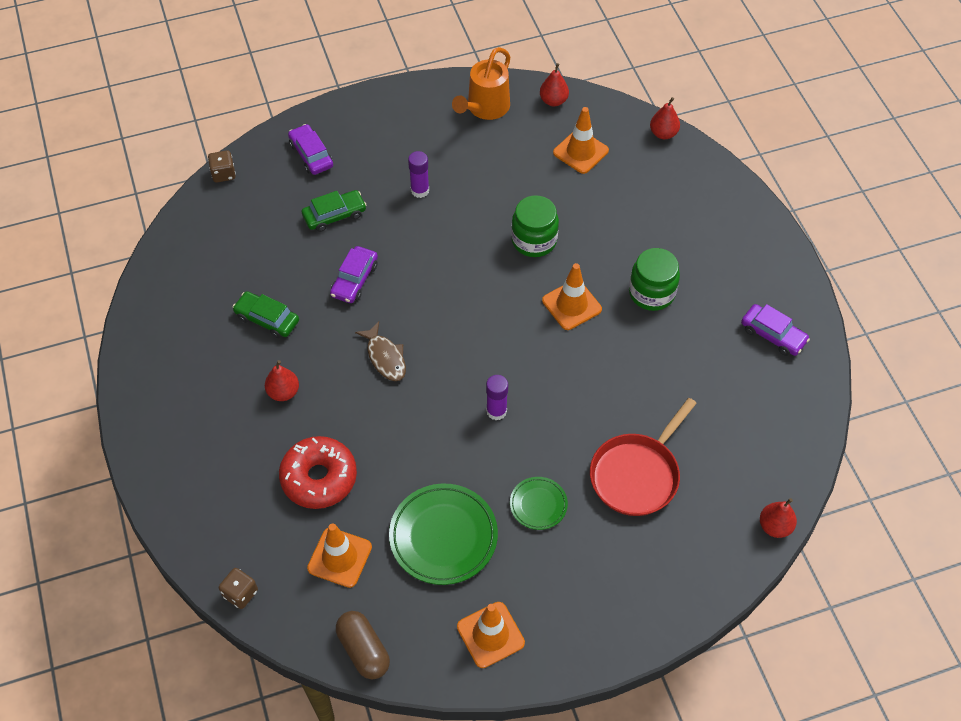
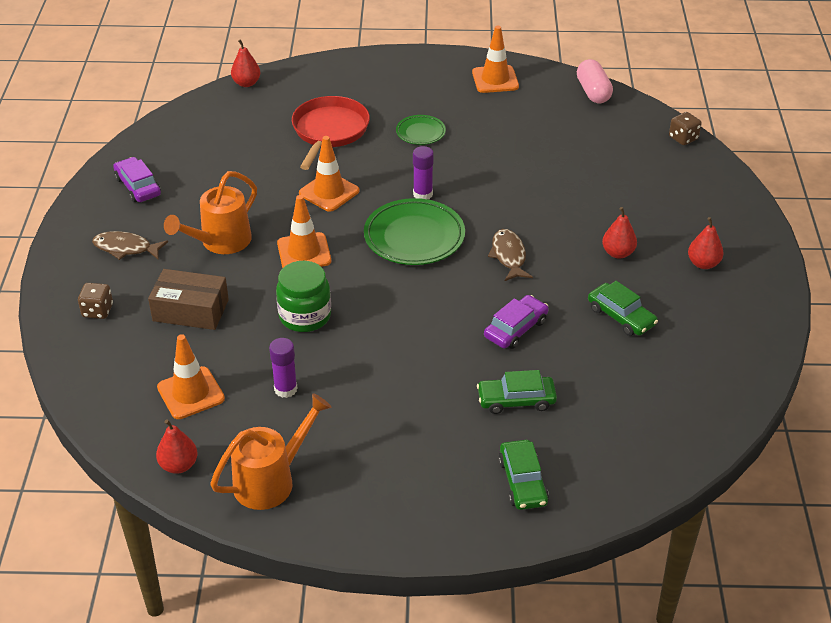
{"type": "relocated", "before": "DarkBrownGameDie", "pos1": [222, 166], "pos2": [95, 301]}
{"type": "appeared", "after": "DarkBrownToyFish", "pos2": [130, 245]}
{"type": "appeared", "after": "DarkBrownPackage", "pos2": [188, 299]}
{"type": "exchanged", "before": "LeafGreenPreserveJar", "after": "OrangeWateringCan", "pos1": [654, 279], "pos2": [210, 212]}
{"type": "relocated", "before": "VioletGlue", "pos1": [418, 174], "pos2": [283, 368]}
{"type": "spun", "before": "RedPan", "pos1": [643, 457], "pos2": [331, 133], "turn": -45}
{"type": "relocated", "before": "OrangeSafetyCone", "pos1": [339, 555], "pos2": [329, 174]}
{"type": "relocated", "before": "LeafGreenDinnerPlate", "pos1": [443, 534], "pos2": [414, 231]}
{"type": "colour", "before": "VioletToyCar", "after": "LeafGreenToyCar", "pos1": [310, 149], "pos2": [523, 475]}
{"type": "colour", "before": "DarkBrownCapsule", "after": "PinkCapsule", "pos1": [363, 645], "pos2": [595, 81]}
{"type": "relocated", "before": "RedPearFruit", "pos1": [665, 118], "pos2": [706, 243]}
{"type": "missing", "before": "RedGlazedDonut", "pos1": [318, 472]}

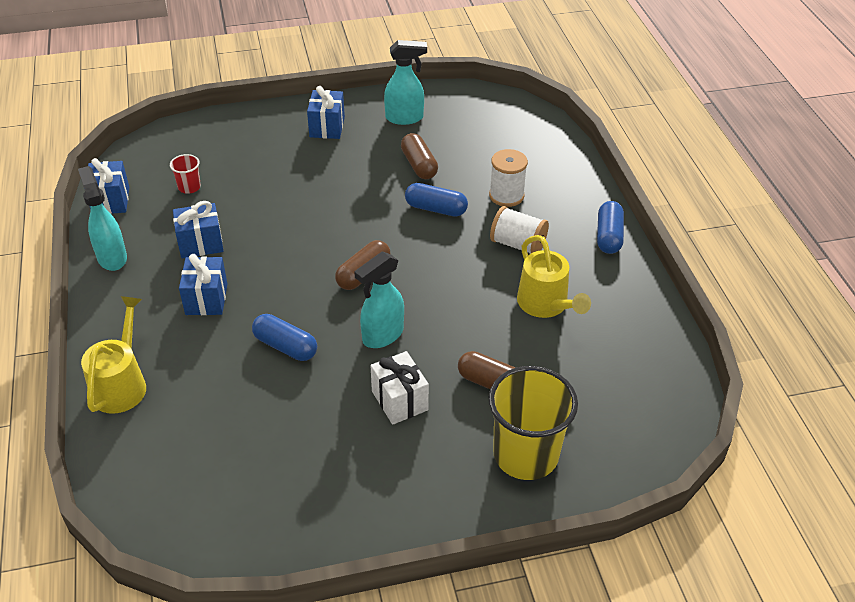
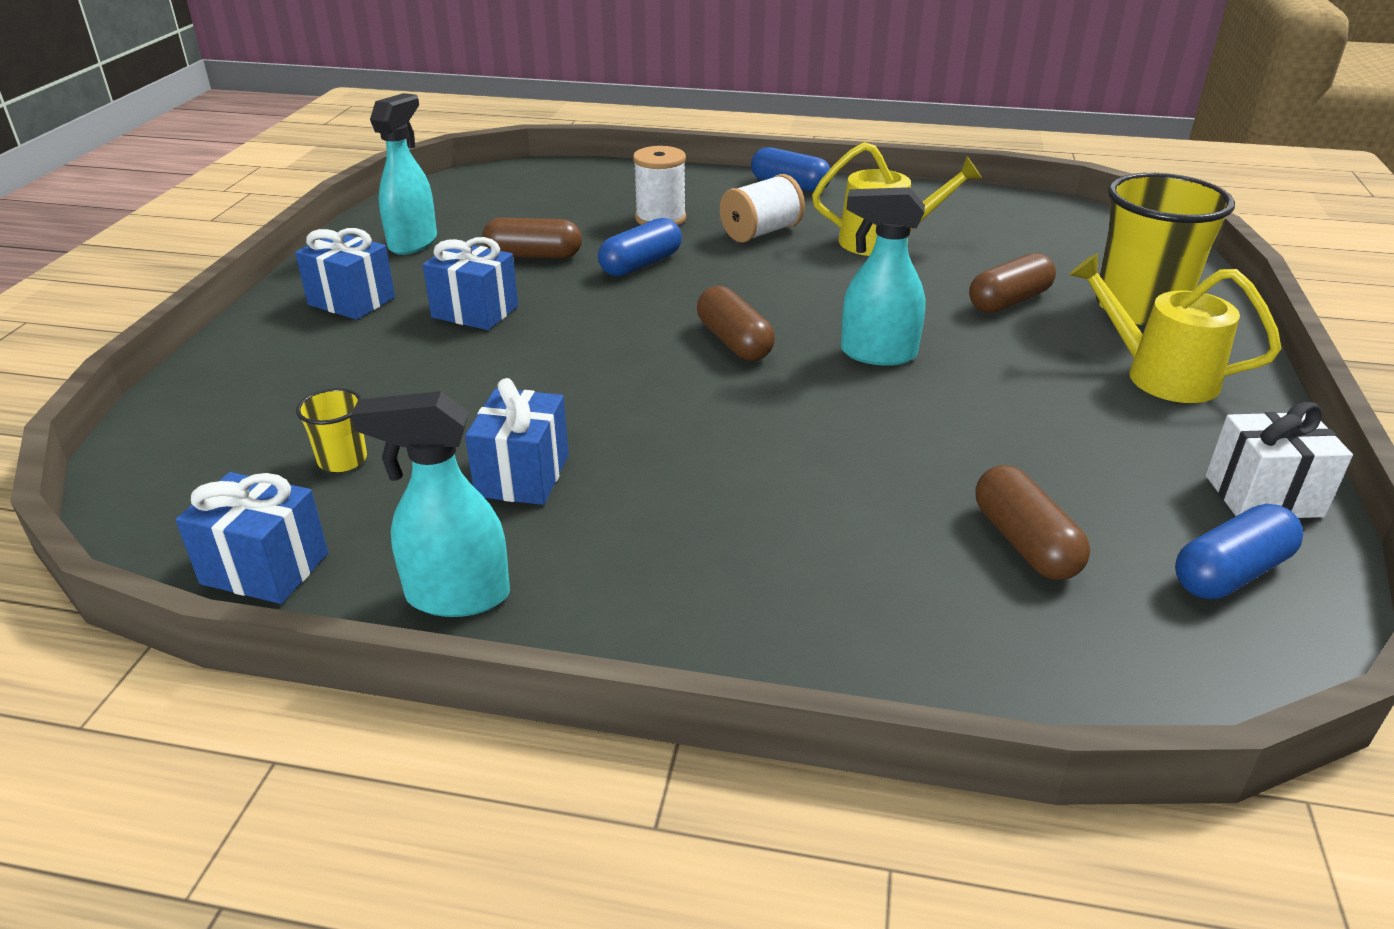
{"type": "colour", "before": "RedCup", "after": "YellowCup", "pos1": [185, 174], "pos2": [331, 430]}
{"type": "relocated", "before": "CobaltPresent", "pos1": [203, 284], "pos2": [470, 283]}
{"type": "spun", "before": "TealSprayer", "pos1": [379, 299], "pos2": [883, 276], "turn": 120}
{"type": "appeared", "after": "DarkBrownCapsule", "pos2": [1032, 522]}
{"type": "relocated", "before": "YellowWateringCan", "pos1": [113, 355], "pos2": [1175, 328]}
{"type": "relocated", "before": "CobaltCapsule", "pos1": [284, 337], "pos2": [1239, 551]}
{"type": "relocated", "before": "PureWhitePresent", "pos1": [399, 388], "pos2": [1279, 460]}

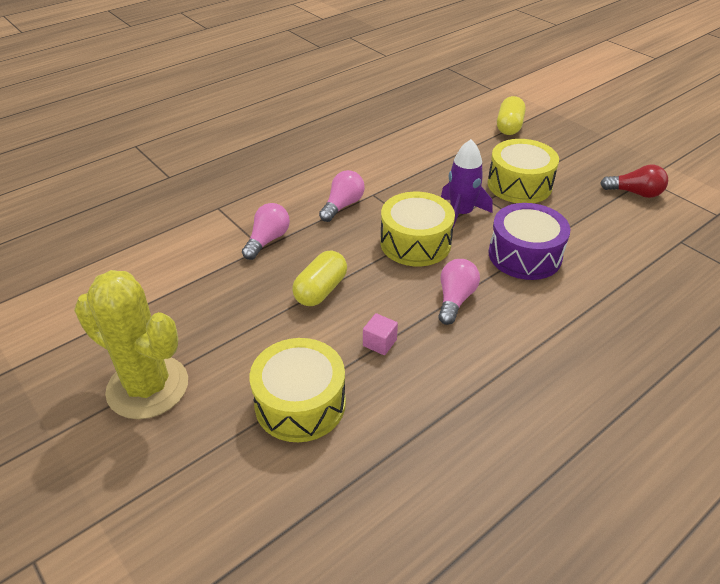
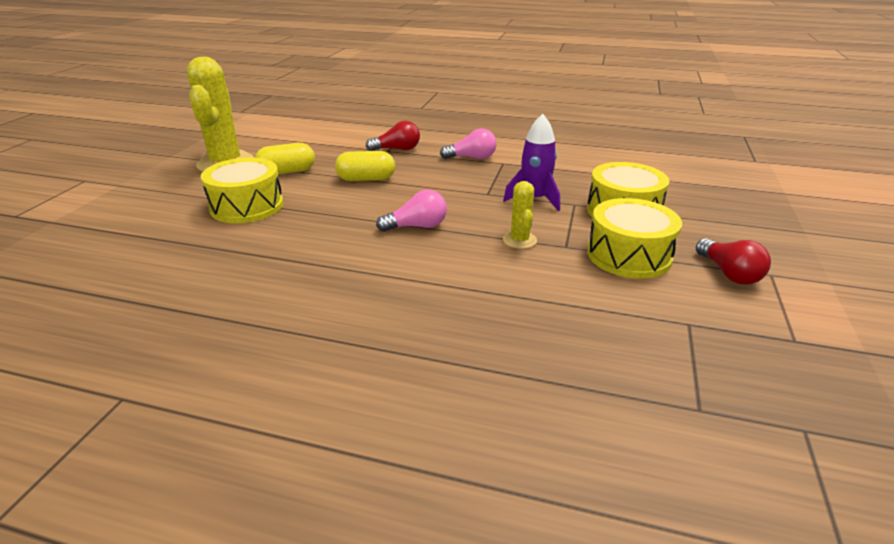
{"type": "relocated", "before": "YellowCapsule", "pos1": [511, 115], "pos2": [285, 158]}
{"type": "colour", "before": "PinkLightBulb", "after": "RedLightBulb", "pos1": [266, 231], "pos2": [393, 136]}
{"type": "exchanged", "before": "VioletToyDrum", "after": "YellowCactus", "pos1": [529, 241], "pos2": [520, 215]}
{"type": "relocated", "before": "YellowToyDrum", "pos1": [417, 229], "pos2": [634, 238]}
{"type": "missing", "before": "PinkCube", "pos1": [380, 334]}

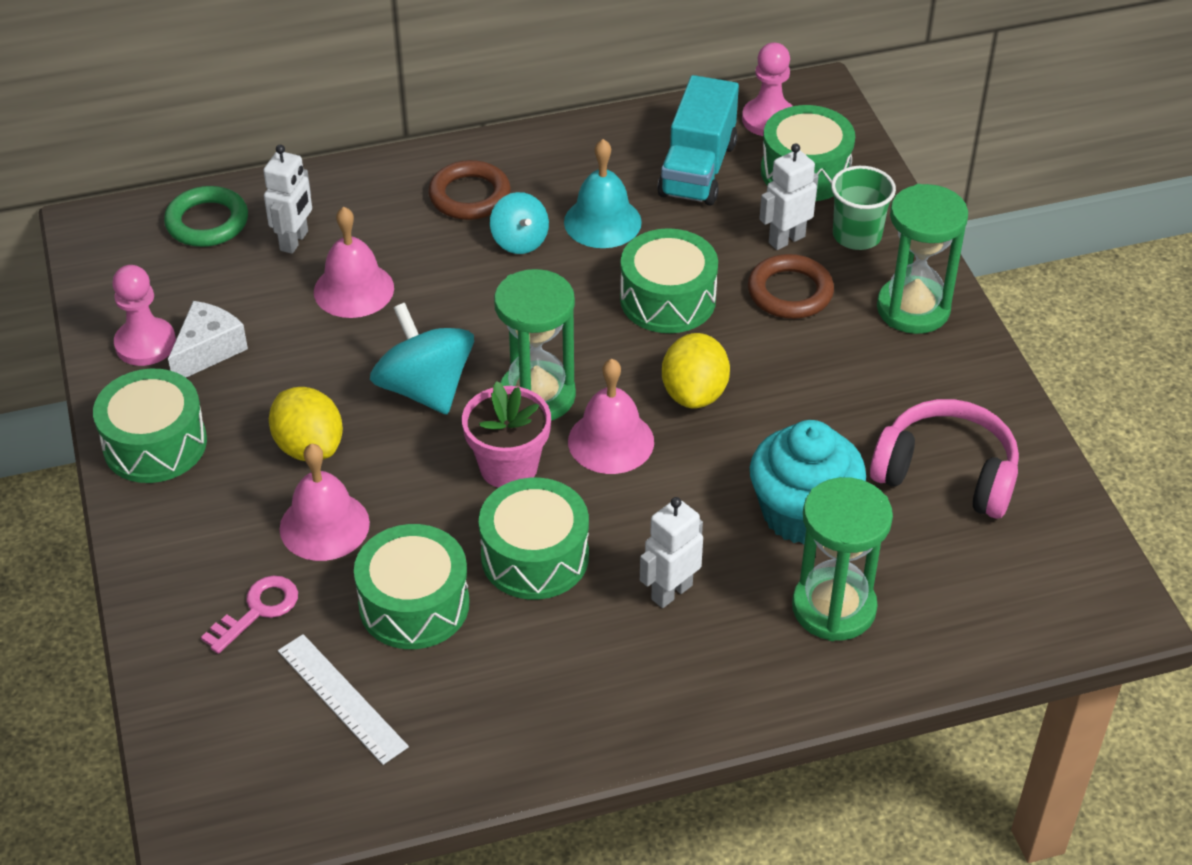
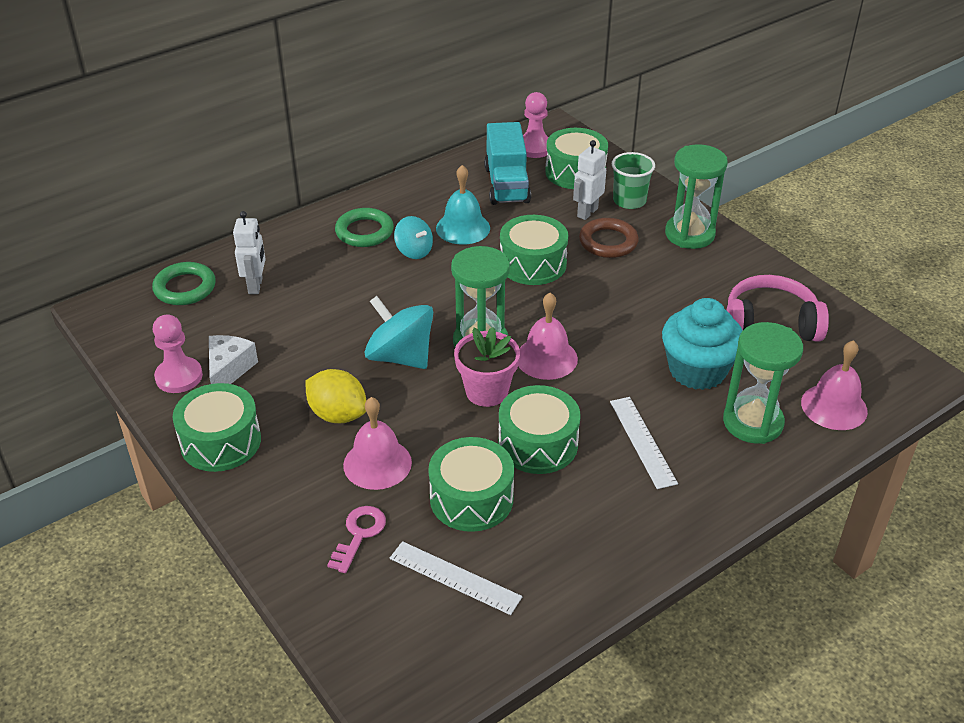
{"type": "colour", "before": "DarkBrownRing", "after": "LeafGreenRing", "pos1": [469, 190], "pos2": [364, 227]}
{"type": "exchanged", "before": "PureWhiteRobot", "after": "PureWhiteMeasuringStick", "pos1": [671, 552], "pos2": [644, 443]}
{"type": "relocated", "before": "PinkHandBell", "pos1": [354, 262], "pos2": [834, 385]}
{"type": "missing", "before": "YellowToyLemon", "pos1": [696, 370]}

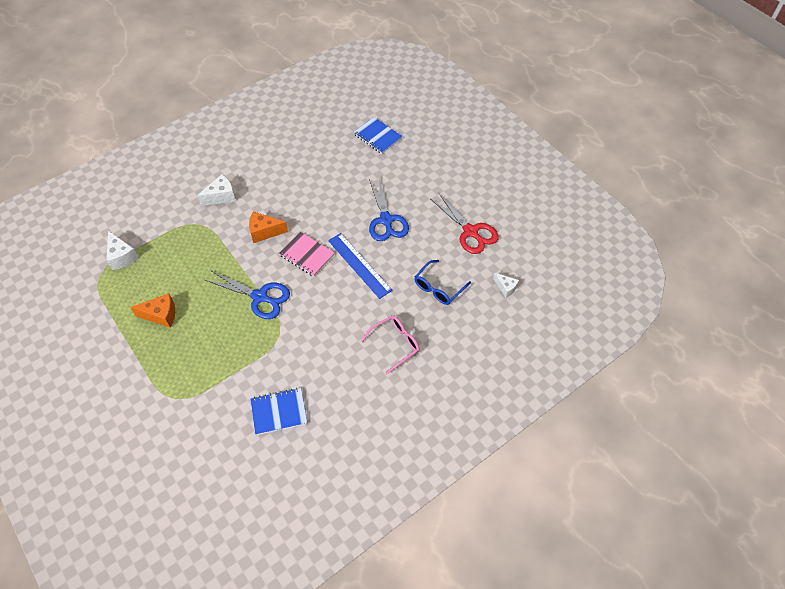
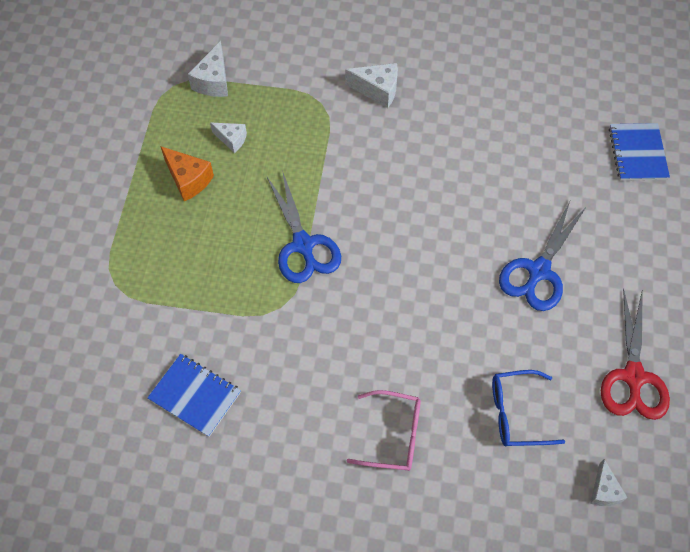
{"type": "appeared", "after": "PureWhiteCheeseWedge", "pos2": [228, 138]}
{"type": "missing", "before": "OrangeCheeseWedge", "pos1": [268, 227]}
{"type": "missing", "before": "PinkNotebook", "pos1": [307, 254]}
{"type": "missing", "before": "CobaltMeasuringStick", "pos1": [360, 266]}

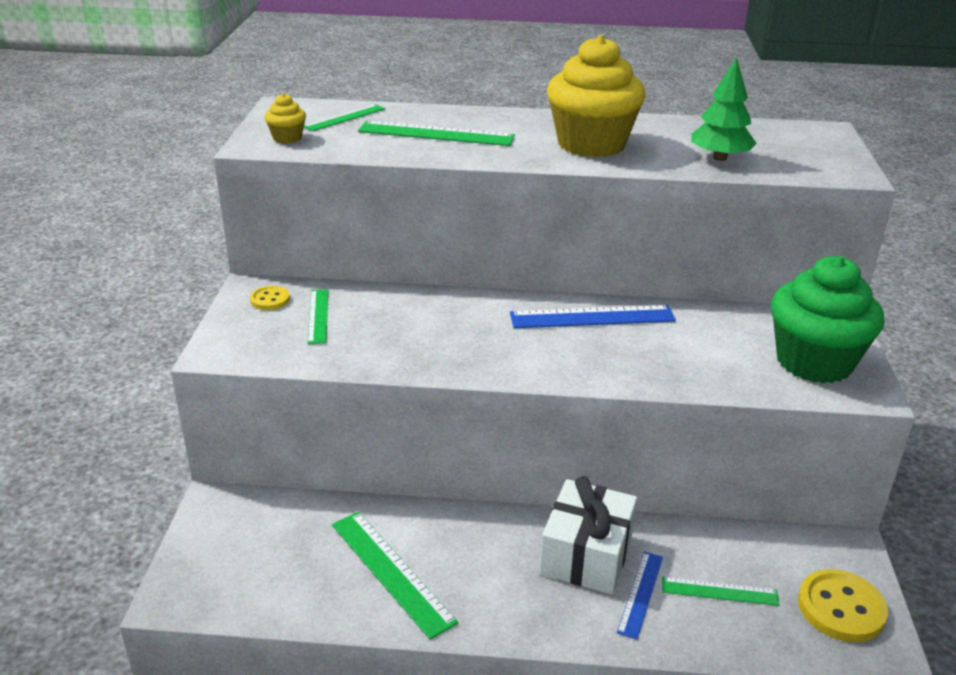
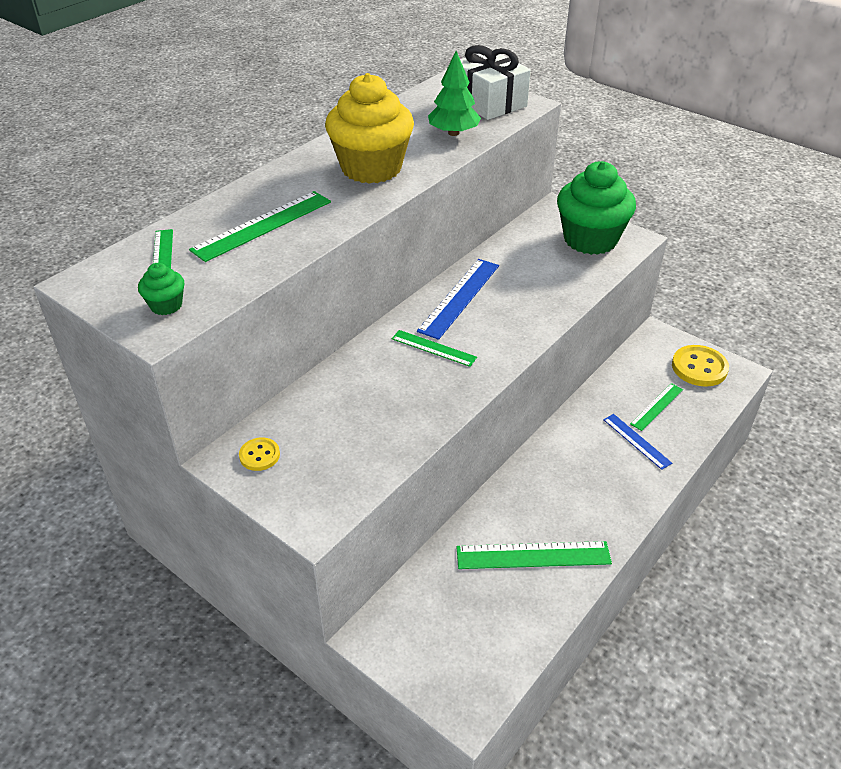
{"type": "colour", "before": "YellowCupcake", "after": "LeafGreenCupcake", "pos1": [285, 118], "pos2": [161, 289]}
{"type": "relocated", "before": "LeafGreenMeasuringStick", "pos1": [317, 317], "pos2": [434, 348]}
{"type": "relocated", "before": "PureWhitePresent", "pos1": [588, 535], "pos2": [495, 82]}

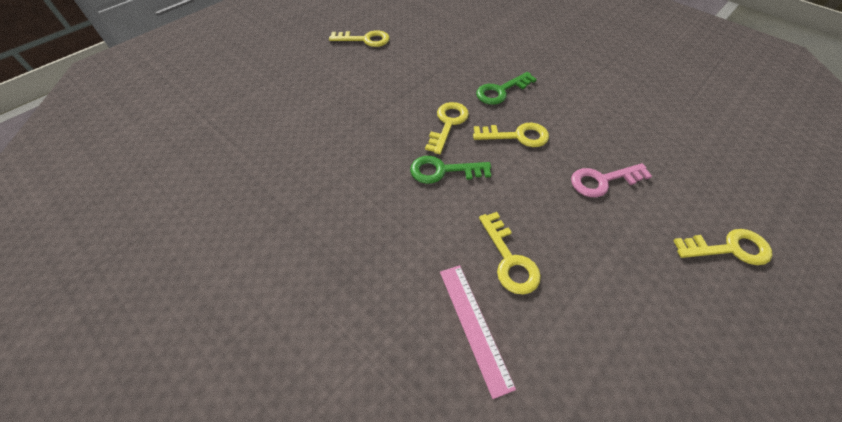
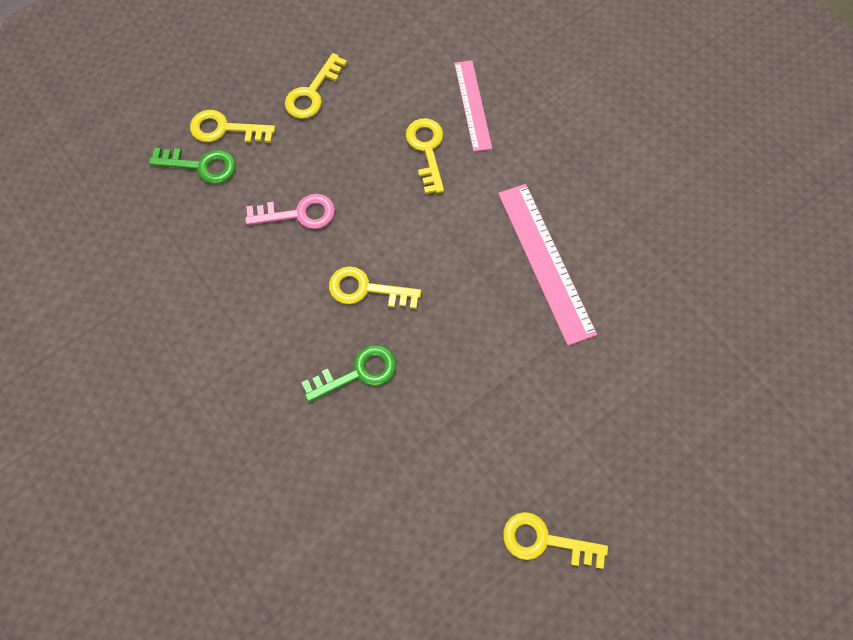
{"type": "relocated", "before": "LeafGreenKey", "pos1": [450, 170], "pos2": [192, 166]}
{"type": "relocated", "before": "YellowKey", "pos1": [447, 128], "pos2": [316, 86]}
{"type": "appeared", "after": "PinkMeasuringStick", "pos2": [547, 265]}

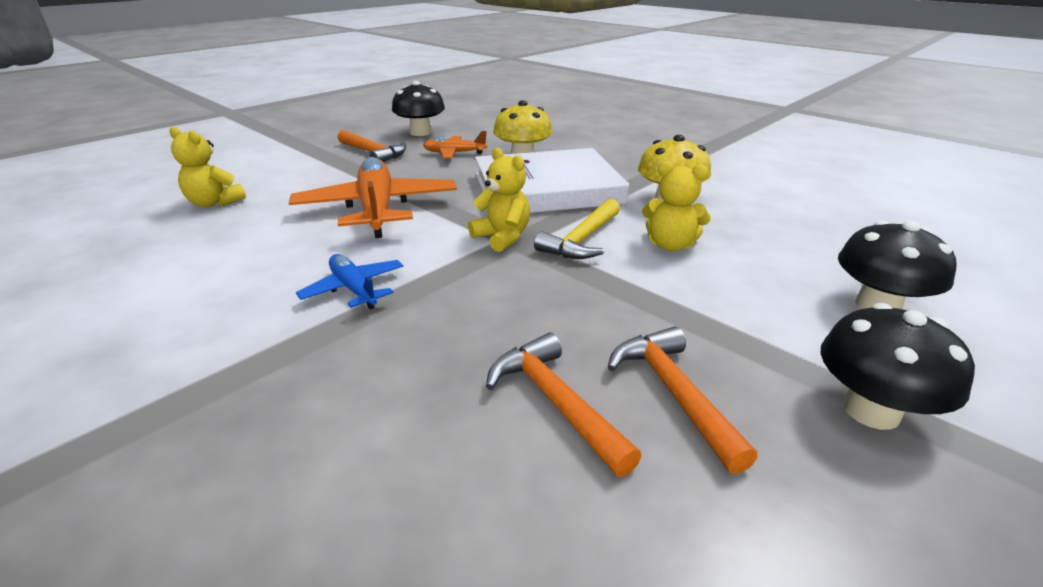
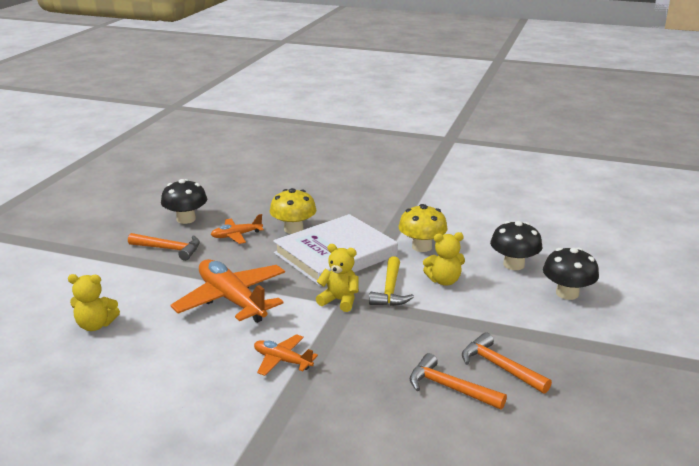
{"type": "colour", "before": "CobaltToyPlane", "after": "OrangeToyPlane", "pos1": [349, 281], "pos2": [286, 355]}
{"type": "relocated", "before": "EbonyMushroom", "pos1": [898, 366], "pos2": [516, 245]}

